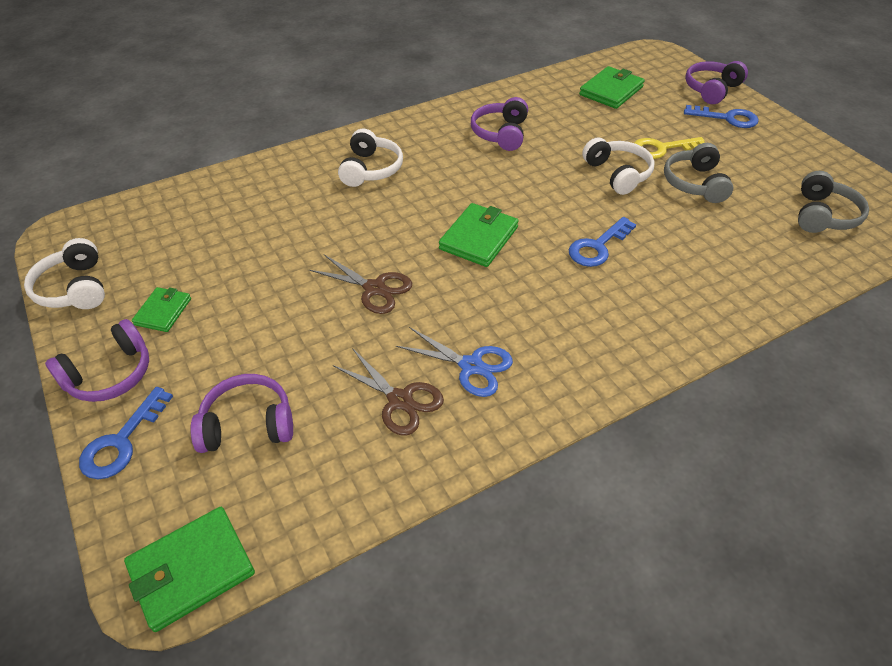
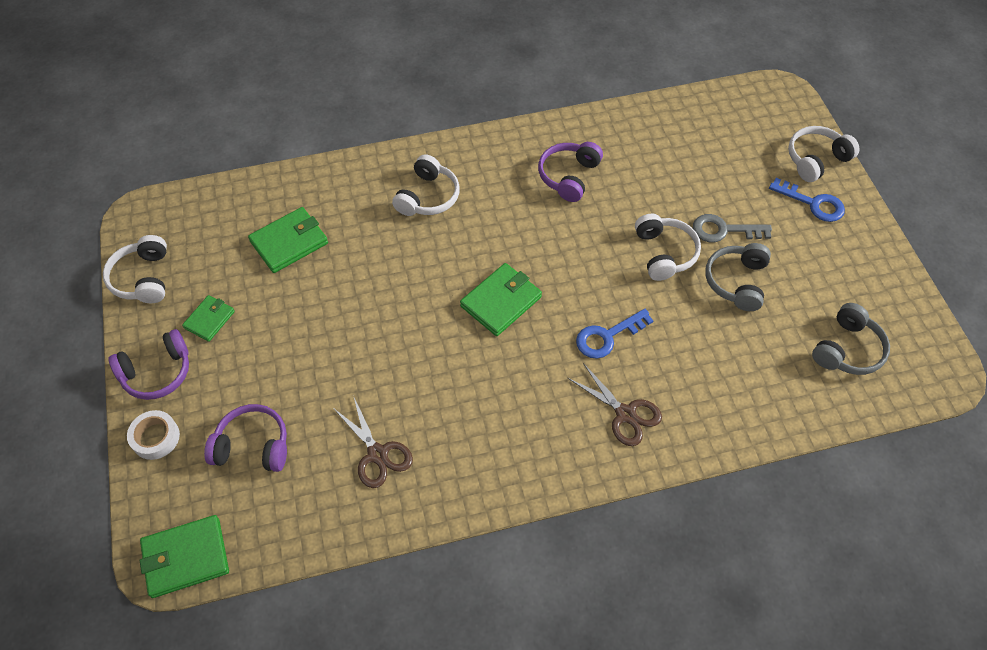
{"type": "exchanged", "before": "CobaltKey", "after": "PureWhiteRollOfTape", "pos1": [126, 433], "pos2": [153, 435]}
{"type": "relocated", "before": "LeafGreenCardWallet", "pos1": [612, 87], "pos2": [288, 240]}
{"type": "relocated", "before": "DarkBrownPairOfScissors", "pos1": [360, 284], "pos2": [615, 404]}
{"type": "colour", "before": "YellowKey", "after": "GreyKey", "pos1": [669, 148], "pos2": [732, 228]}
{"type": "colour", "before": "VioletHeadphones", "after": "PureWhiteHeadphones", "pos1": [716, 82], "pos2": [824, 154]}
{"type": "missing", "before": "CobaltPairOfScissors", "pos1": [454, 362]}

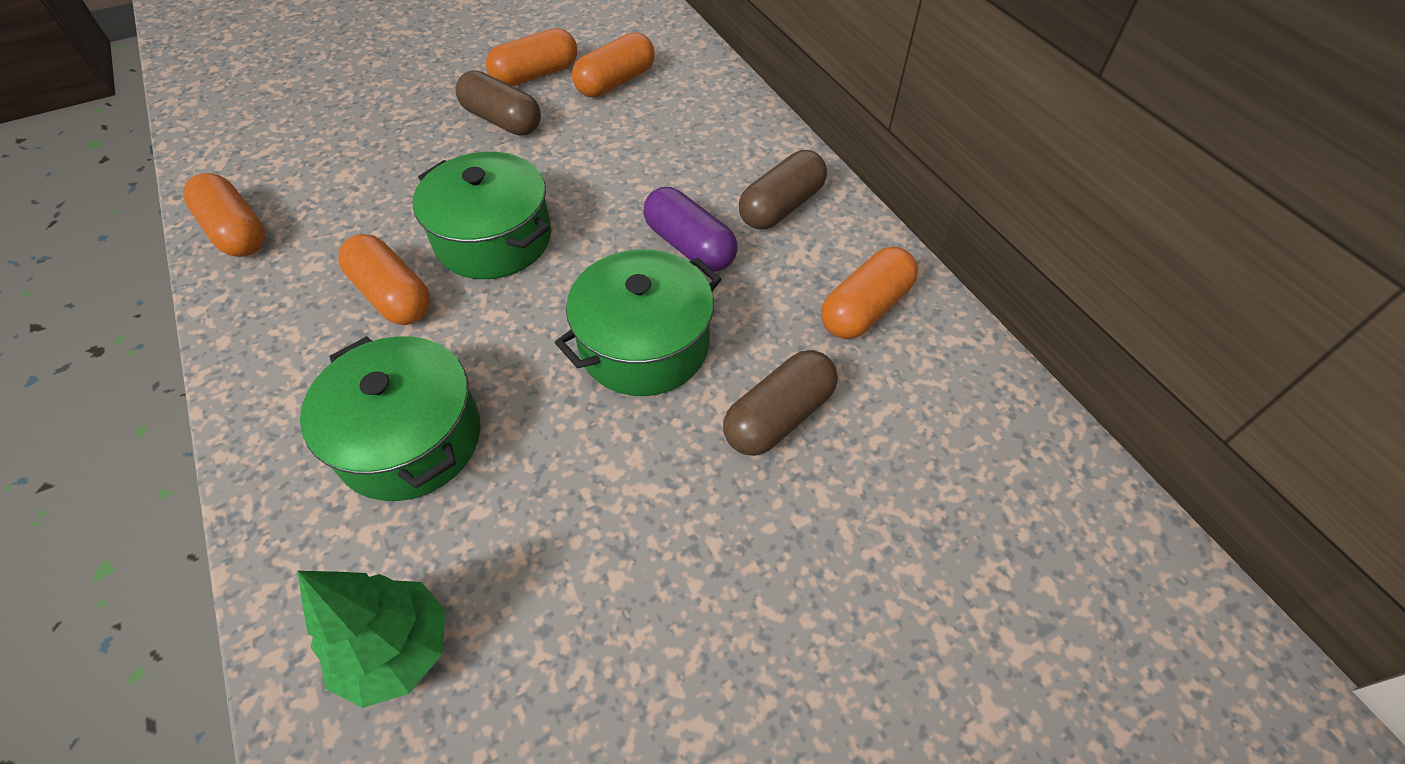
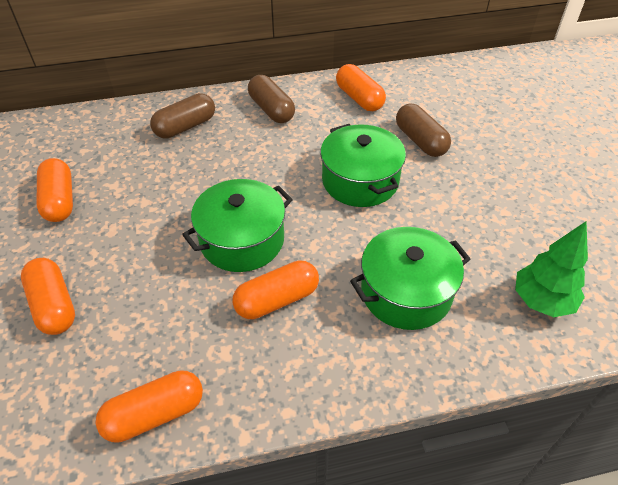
{"type": "relocated", "before": "OrangeCapsule", "pos1": [613, 64], "pos2": [48, 296]}
{"type": "relocated", "before": "DarkBrownCapsule", "pos1": [498, 103], "pos2": [182, 116]}
{"type": "missing", "before": "VioletCapsule", "pos1": [690, 229]}

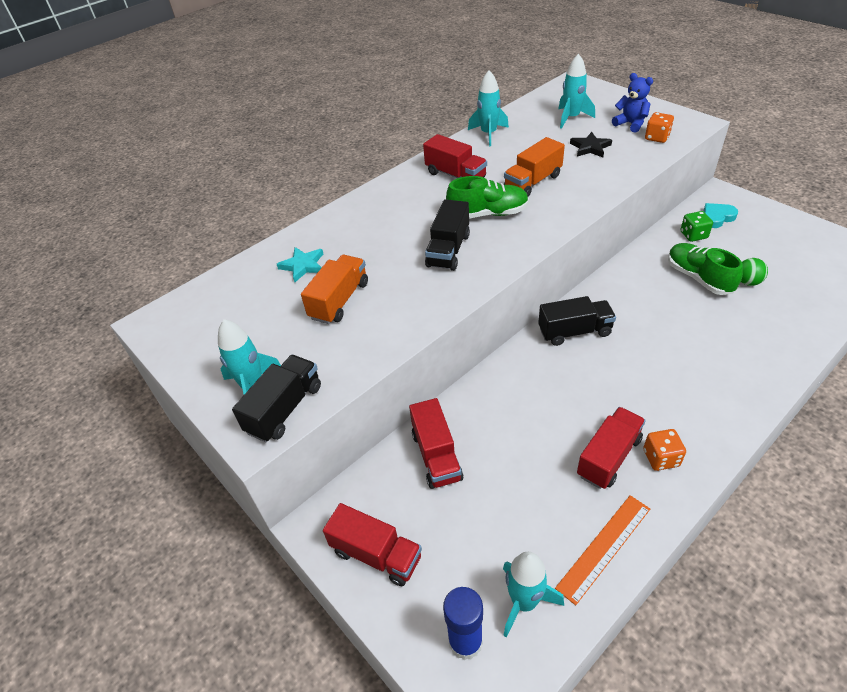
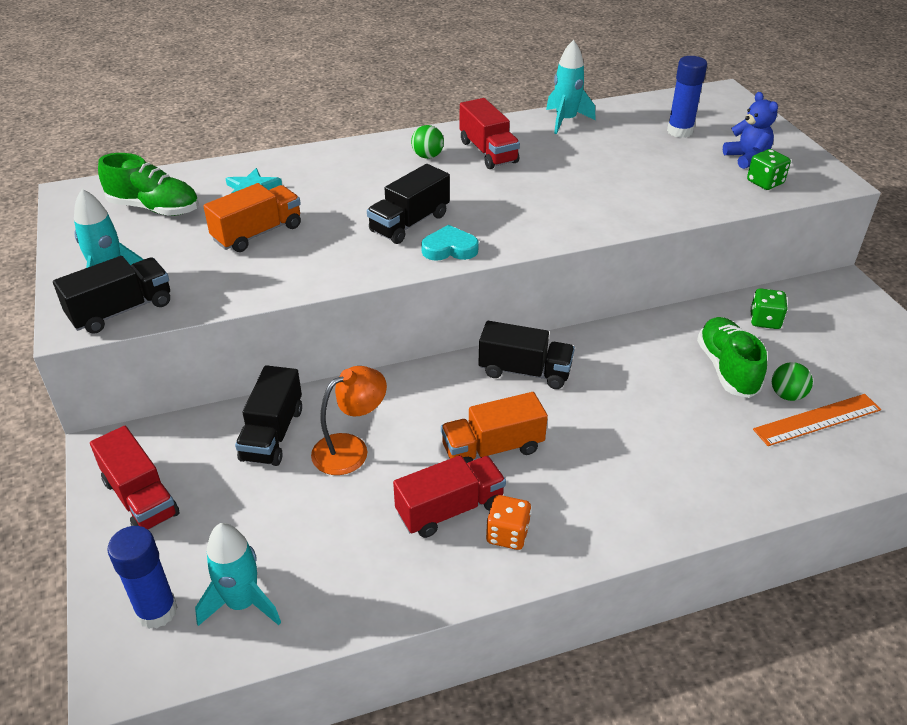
{"type": "relocated", "before": "LeafGreenSneaker", "pos1": [487, 197], "pos2": [148, 184]}
{"type": "colour", "before": "RedToyTruck", "after": "EbonyToyTruck", "pos1": [436, 443], "pos2": [268, 415]}
{"type": "appeared", "after": "OrangeDeskLamp", "pos2": [349, 420]}
{"type": "appeared", "after": "LeafGreenBall", "pos2": [427, 142]}
{"type": "relocated", "before": "TealHeart", "pos1": [721, 215], "pos2": [450, 243]}
{"type": "relocated", "before": "OrangeToyTruck", "pos1": [534, 167], "pos2": [494, 427]}
{"type": "exchanged", "before": "TealRocket", "after": "CobaltGlue", "pos1": [576, 91], "pos2": [687, 97]}
{"type": "colour", "before": "OrangeGameDie", "after": "LeafGreenGameDie", "pos1": [659, 127], "pos2": [769, 169]}
{"type": "relocated", "before": "OrangeMeasuringStick", "pos1": [602, 550], "pos2": [817, 420]}
{"type": "missing", "before": "EbonyStar", "pos1": [591, 144]}

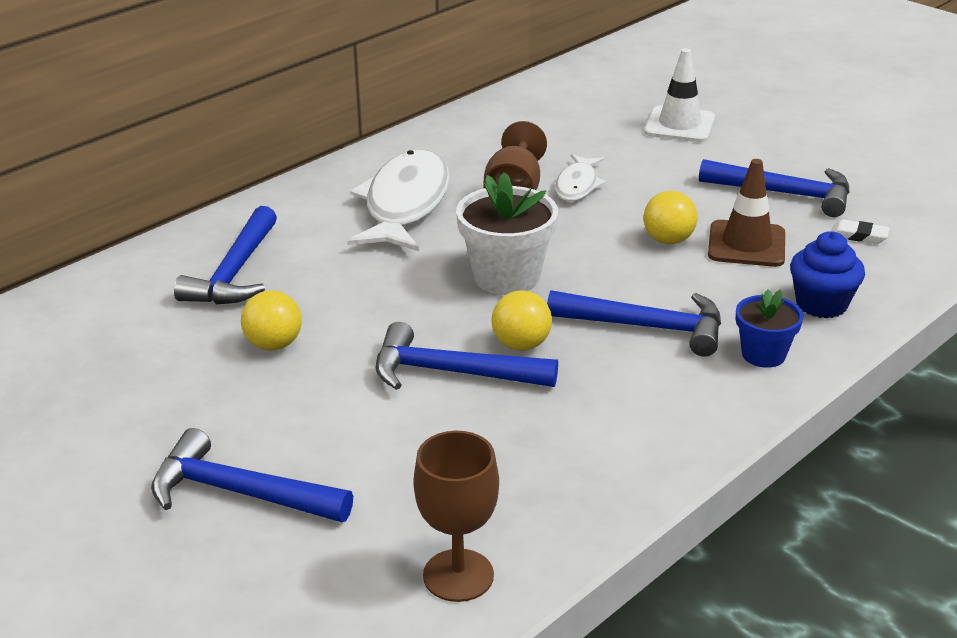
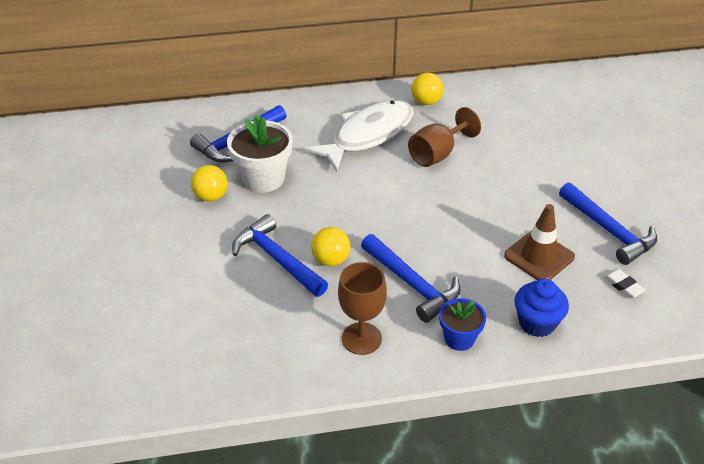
{"type": "relocated", "before": "PureWhiteFlowerPot", "pos1": [507, 233], "pos2": [260, 154]}
{"type": "relocated", "before": "DarkBrownGoblet", "pos1": [456, 516], "pos2": [362, 308]}
{"type": "relocated", "before": "YellowBall", "pos1": [670, 217], "pos2": [427, 89]}
{"type": "missing", "before": "CobaltCarpenter'sHammer", "pos1": [252, 475]}
{"type": "missing", "before": "PureWhiteToyFish", "pos1": [580, 177]}
{"type": "missing", "before": "PureWhiteSafetyCone", "pos1": [679, 95]}

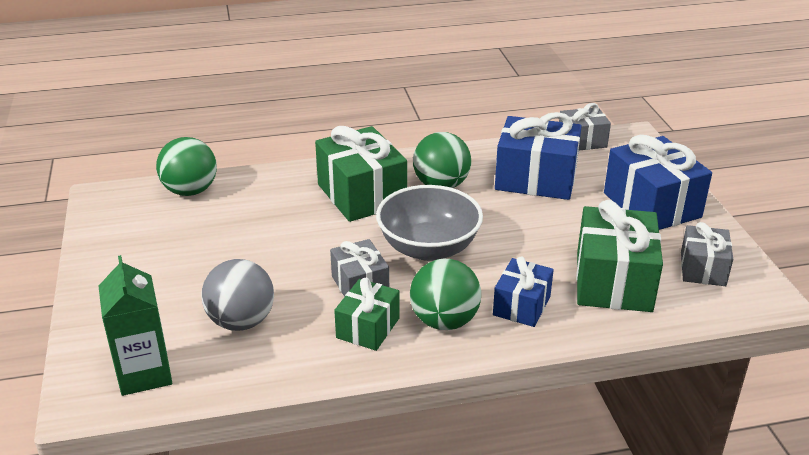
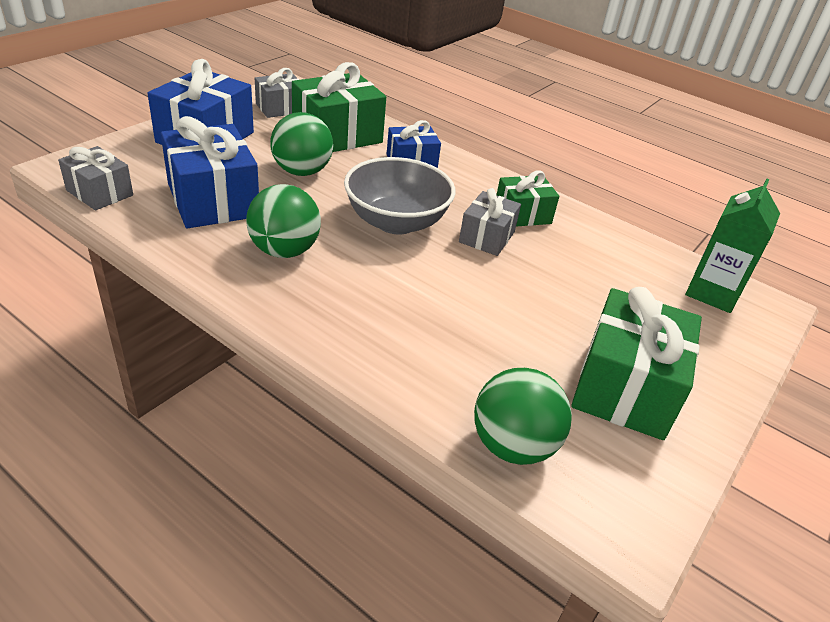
{"type": "relocated", "before": "LeafGreenBall", "pos1": [445, 294], "pos2": [301, 144]}
{"type": "relocated", "before": "LeafGreenPresent", "pos1": [361, 174], "pos2": [636, 363]}
{"type": "missing", "before": "GreyBall", "pos1": [237, 295]}

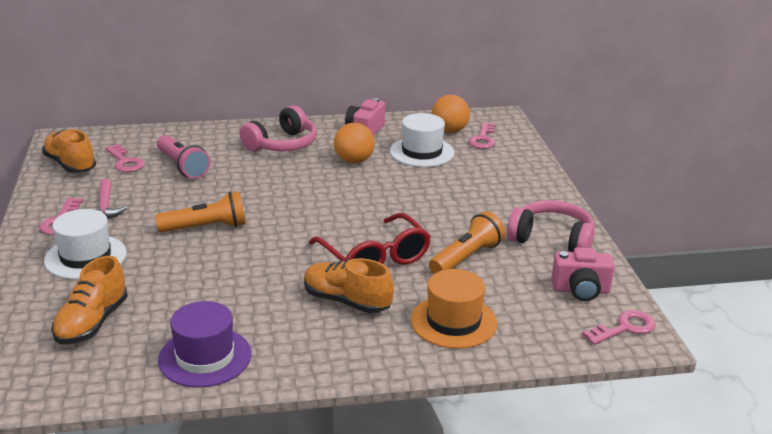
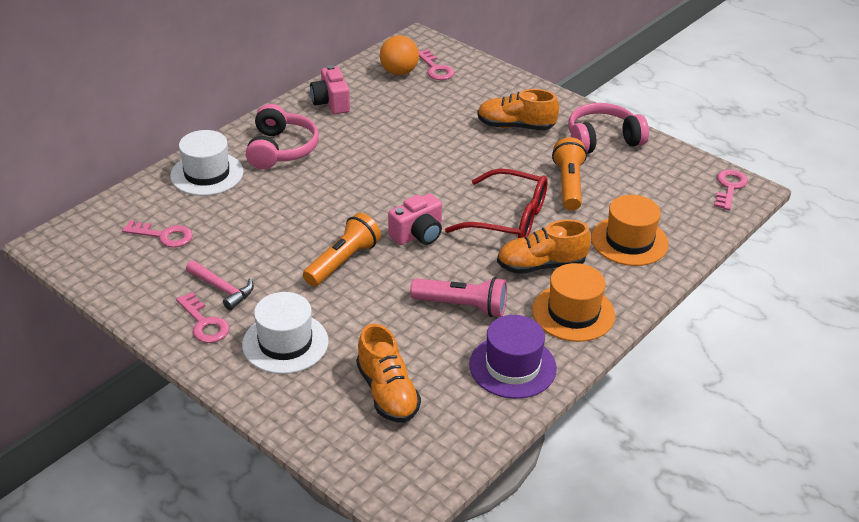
{"type": "relocated", "before": "PureWhiteHat", "pos1": [422, 140], "pos2": [207, 163]}
{"type": "relocated", "before": "PinkCompactCamera", "pos1": [583, 274], "pos2": [415, 219]}
{"type": "relocated", "before": "PinkPocketTorch", "pos1": [184, 157], "pos2": [458, 297]}
{"type": "relocated", "before": "OrangeSneaker", "pos1": [69, 151], "pos2": [518, 110]}
{"type": "appeared", "after": "OrangeHat", "pos2": [573, 302]}
{"type": "missing", "before": "OrangeBall", "pos1": [354, 143]}

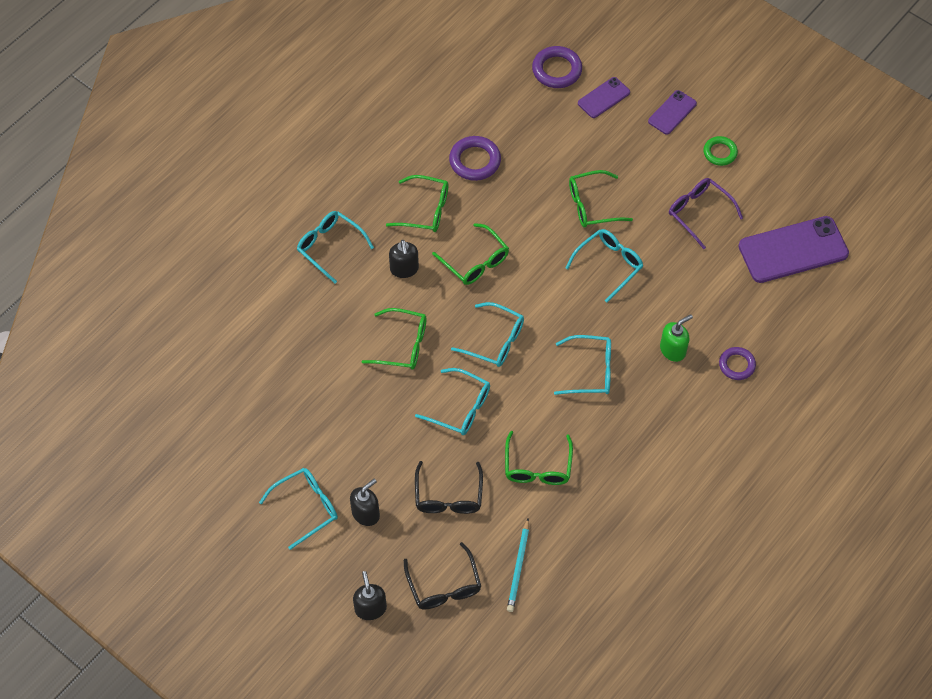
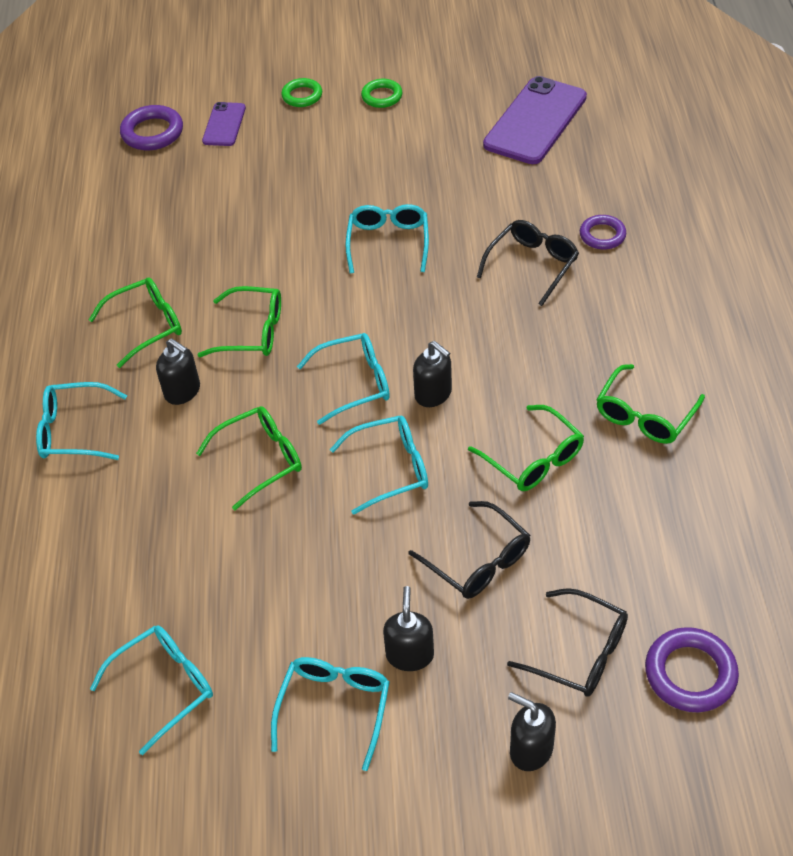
{"type": "relocated", "before": "TealSpectacles", "pos1": [582, 365], "pos2": [151, 690]}
{"type": "exchanged", "before": "VioletSmartphone", "after": "LeafGreenRing", "pos1": [672, 112], "pos2": [301, 92]}
{"type": "appeared", "after": "EbonySoapDispenser", "pos2": [432, 374]}
{"type": "exchanged", "before": "LeafGreenSoapDispenser", "after": "EbonySpectacles", "pos1": [676, 338], "pos2": [528, 263]}
{"type": "relocated", "before": "LeafGreenSpectacles", "pos1": [601, 199], "pos2": [650, 404]}
{"type": "relocated", "before": "VioletRing", "pos1": [475, 158], "pos2": [692, 669]}
{"type": "missing", "before": "TealLeadPencil", "pos1": [518, 565]}
{"type": "missing", "before": "VioletSpectacles", "pos1": [706, 213]}

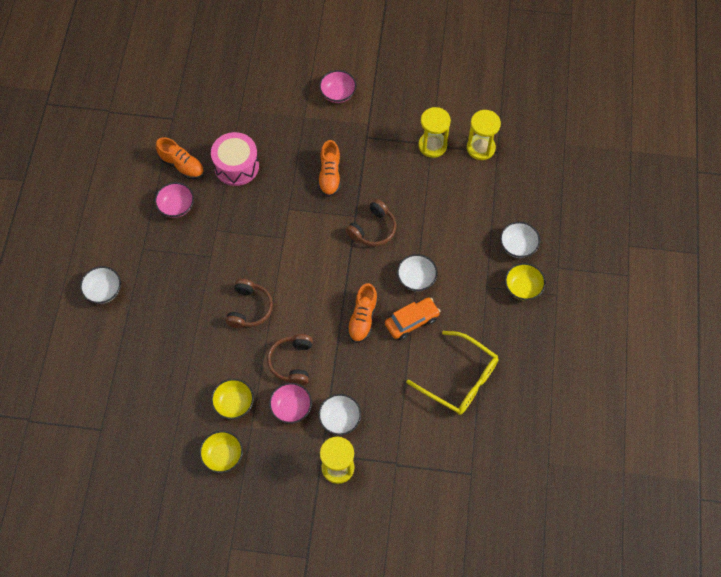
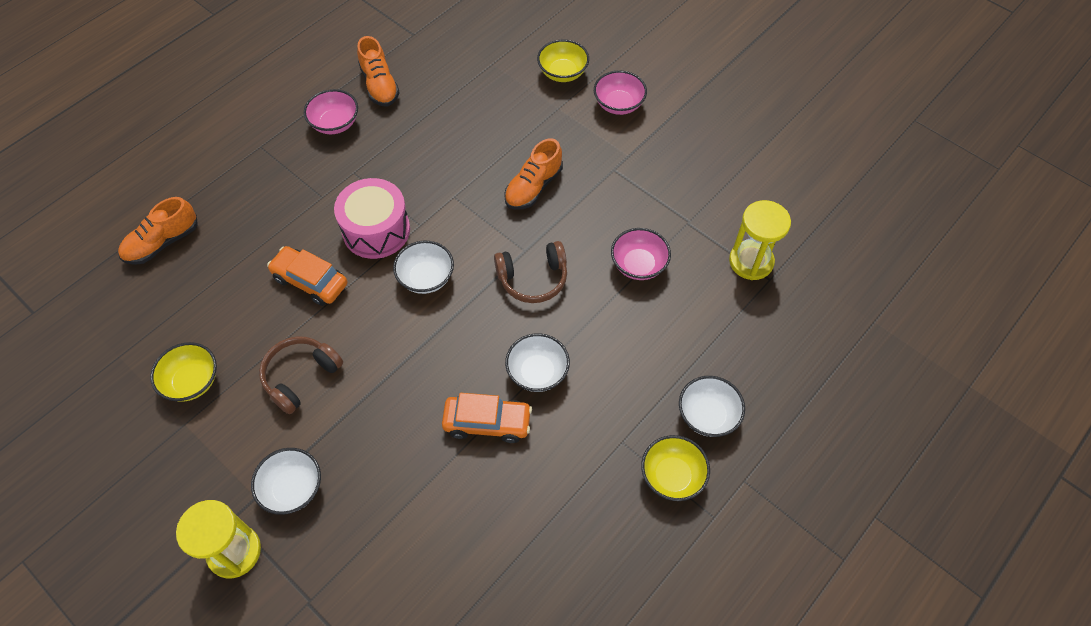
{"type": "relocated", "before": "OrangeSneaker", "pos1": [362, 313], "pos2": [158, 231]}
{"type": "exchanged", "before": "DarkBrownHeadphones", "after": "OrangeToyCar", "pos1": [249, 303], "pos2": [307, 276]}
{"type": "relocated", "before": "PinkToyDrum", "pos1": [235, 159], "pos2": [372, 218]}
{"type": "relocated", "before": "PureWhiteBowl", "pos1": [100, 285], "pos2": [423, 267]}
{"type": "relocated", "before": "YellowBowl", "pos1": [221, 452], "pos2": [563, 61]}
{"type": "relocated", "before": "PinkBowl", "pos1": [290, 403], "pos2": [641, 254]}
{"type": "missing", "before": "YellowSpectacles", "pos1": [452, 373]}
{"type": "missing", "before": "YellowSandTimer", "pos1": [434, 132]}

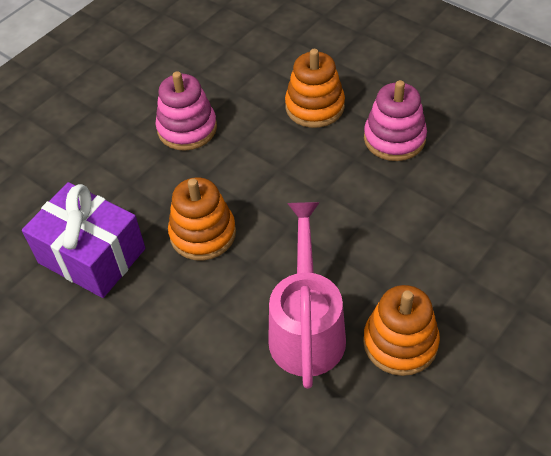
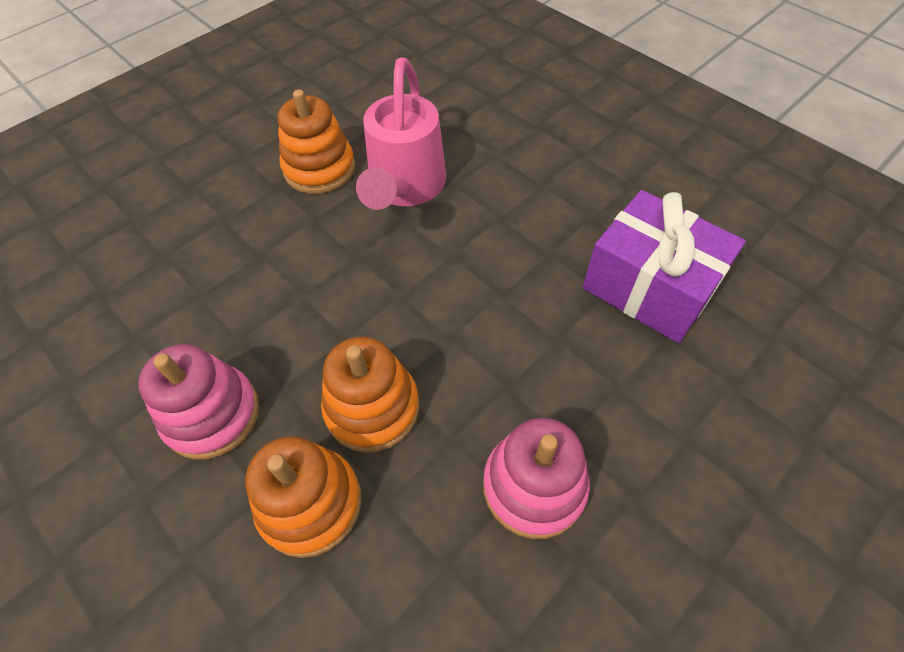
{"type": "relocated", "before": "OrangeRingStacker", "pos1": [202, 219], "pos2": [370, 395]}

